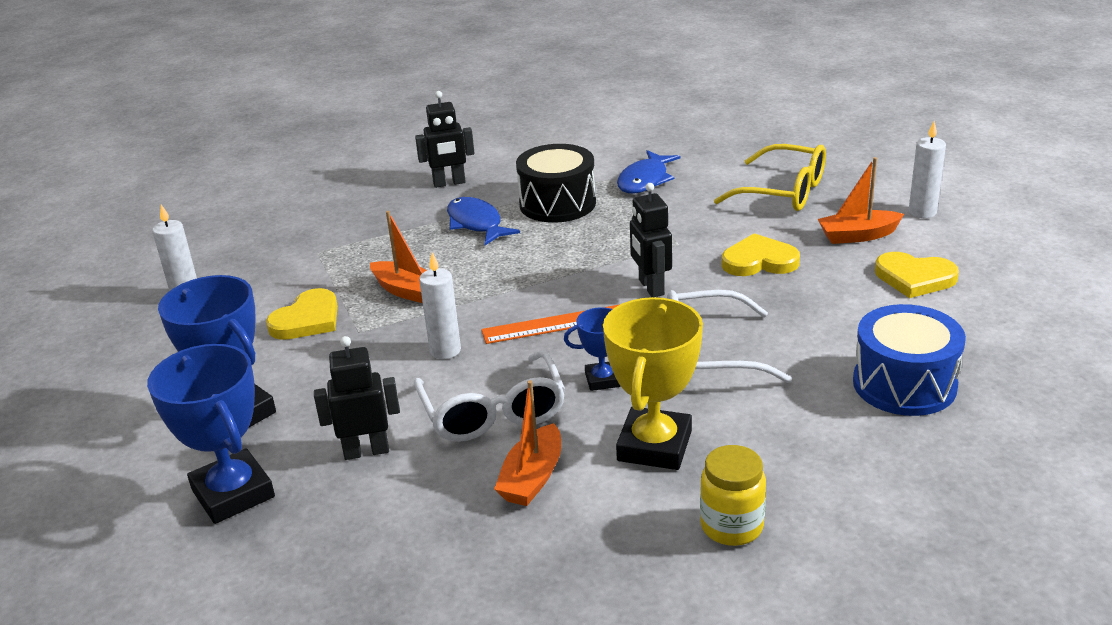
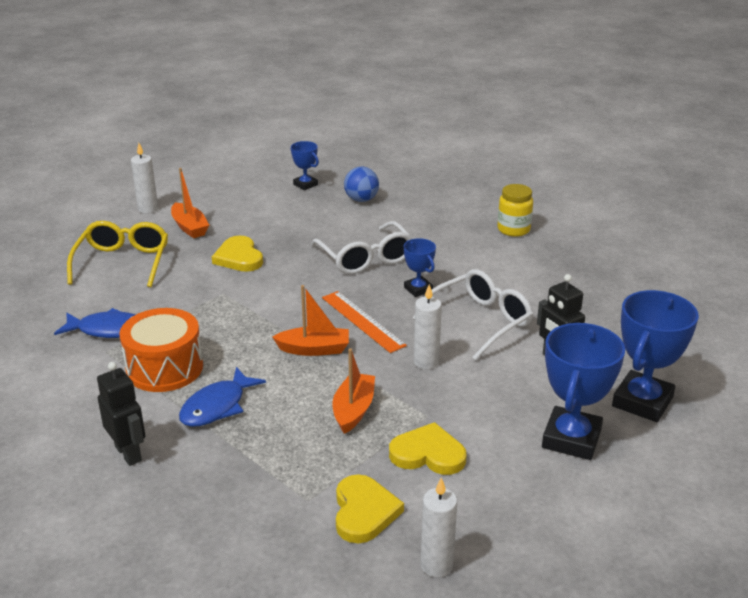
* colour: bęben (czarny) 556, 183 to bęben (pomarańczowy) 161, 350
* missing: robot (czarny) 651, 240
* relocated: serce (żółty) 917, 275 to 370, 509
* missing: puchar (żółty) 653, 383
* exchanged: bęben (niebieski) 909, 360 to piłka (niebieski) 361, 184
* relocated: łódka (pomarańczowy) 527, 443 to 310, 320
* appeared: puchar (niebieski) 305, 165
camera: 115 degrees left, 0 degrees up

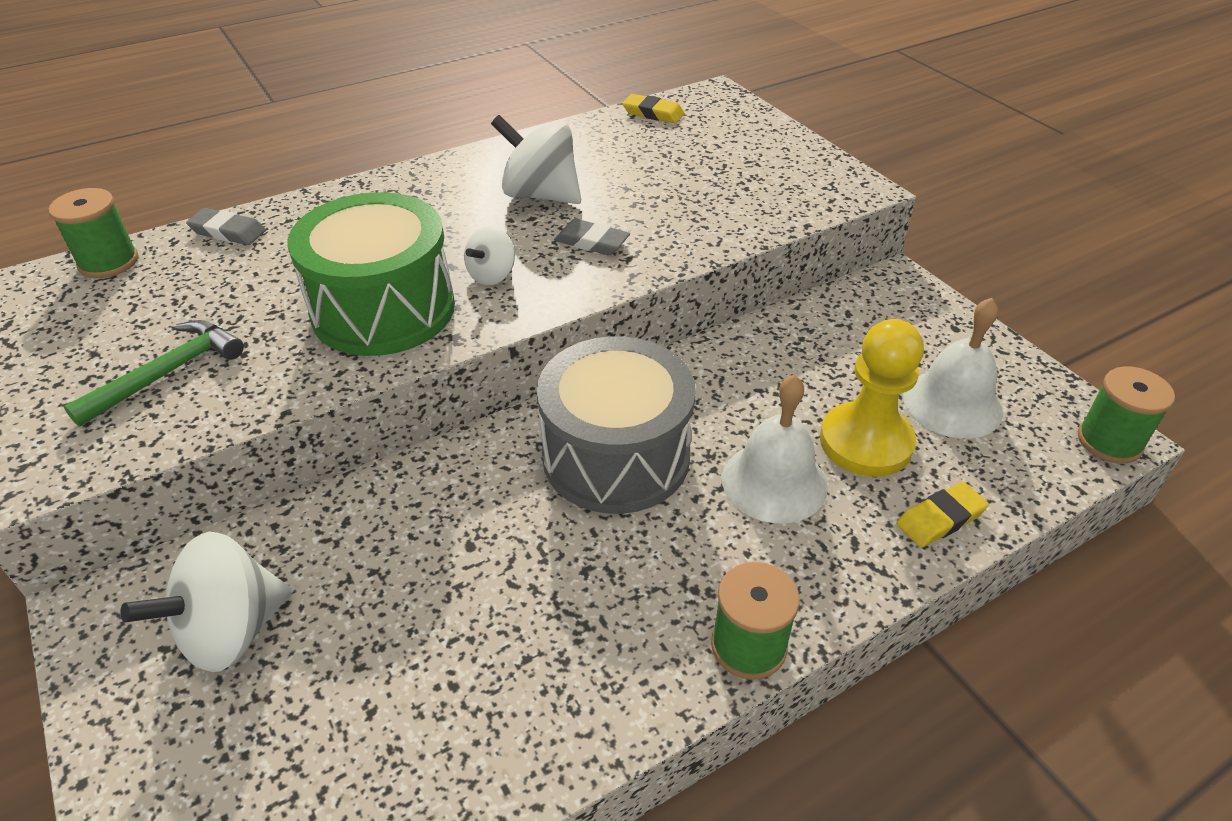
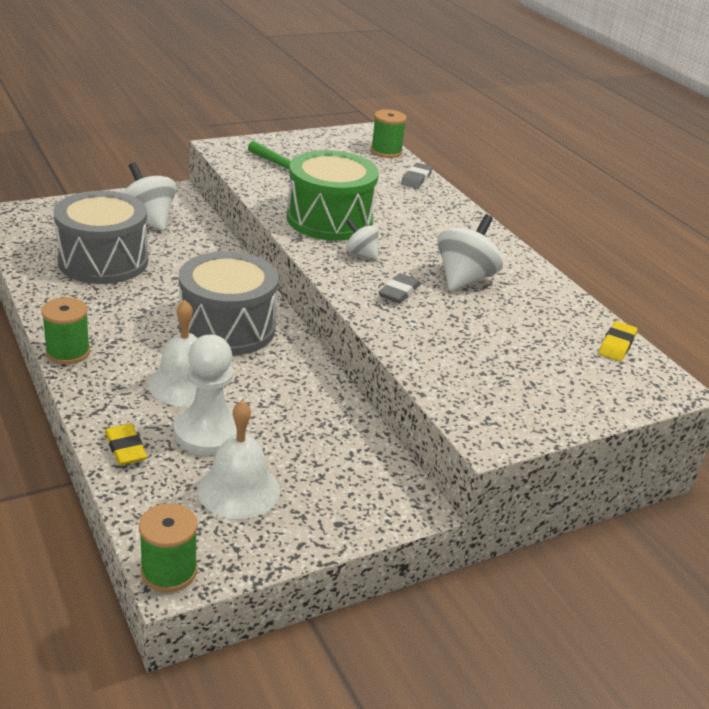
* colour: pionek (żółty) 872, 398 to pionek (biały) 205, 395
* appeared: bęben (szary) 101, 237
camera: 90 degrees right, 10 degrees down

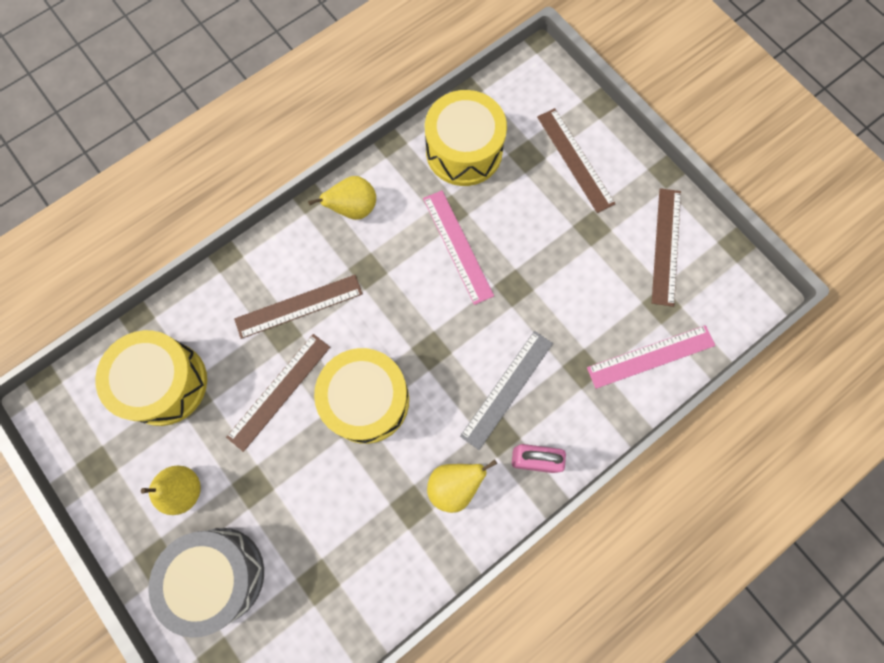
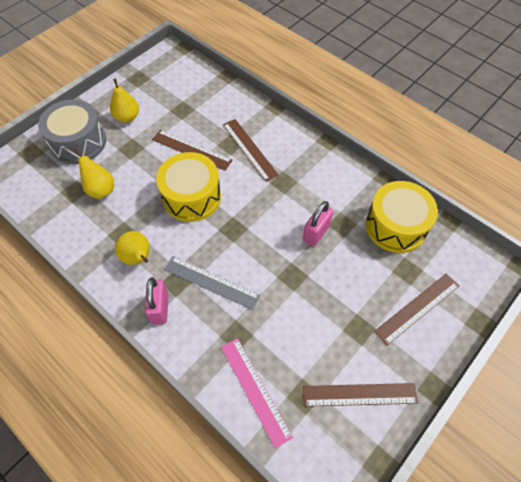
* relocated: gruszka (żółty) 342, 198 to 94, 173
* exchanged: linijka (różowy) 458, 248 to kłódka (różowy) 318, 224
* missing: bęben (żółty) 151, 378
camera: 80 degrees right, 15 degrees down

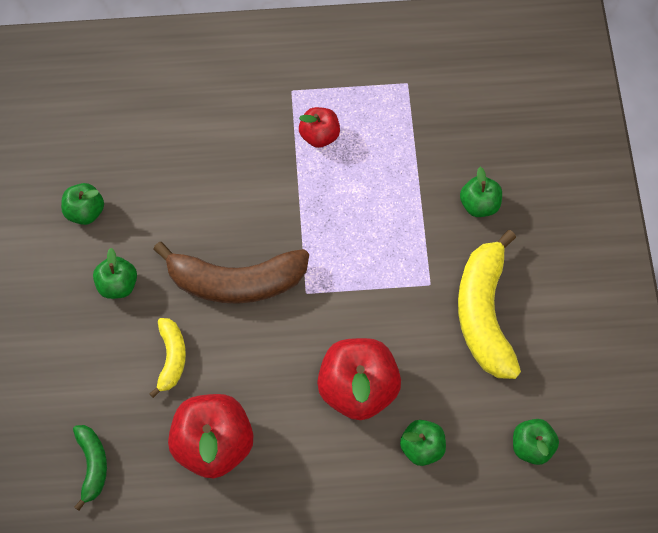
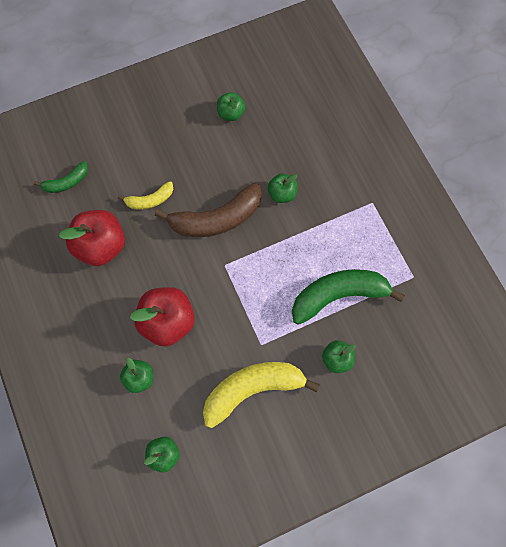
* missing: jabłko (czerwony) 319, 127
* spun: banan (brązowy) 231, 273 = 208, 209 90 degrees counterclockwise
* relocated: jabłko (zielony) 115, 273 to 283, 188
* appeared: banan (zielony) 348, 297
camera: 70 degrees right, 5 degrees up

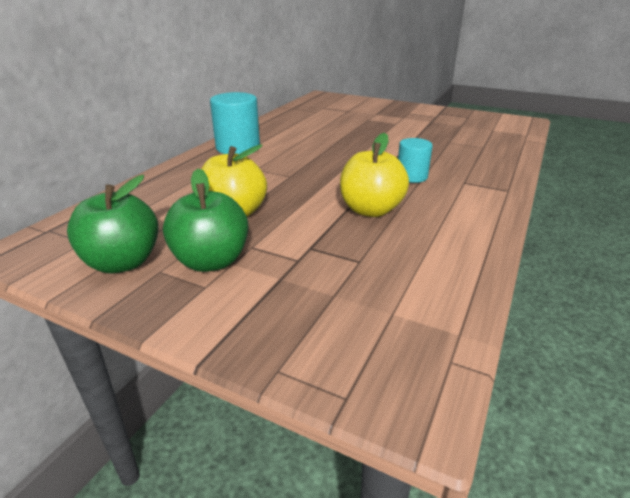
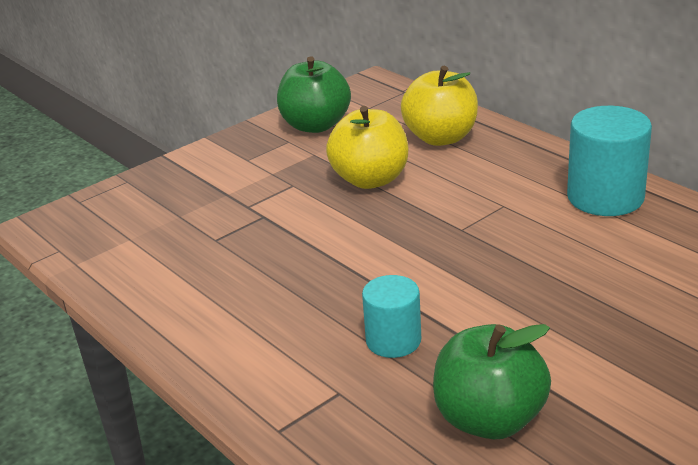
* relocated: jabłko (żółty) 374, 175 to 439, 106
* relocated: jabłko (zielony) 205, 220 to 492, 381
camera: 115 degrees right, 0 degrees up

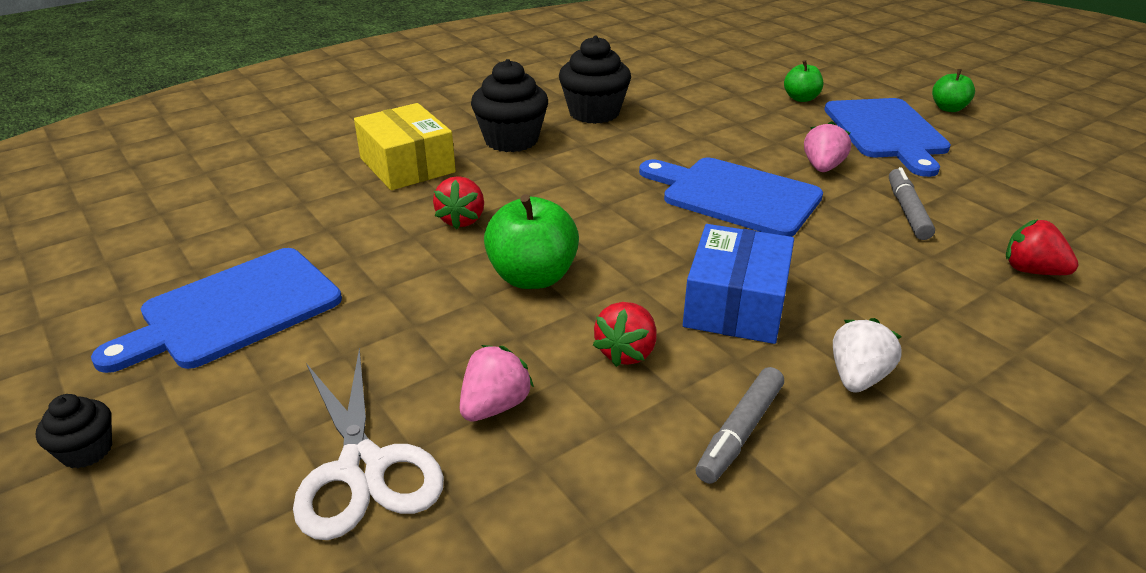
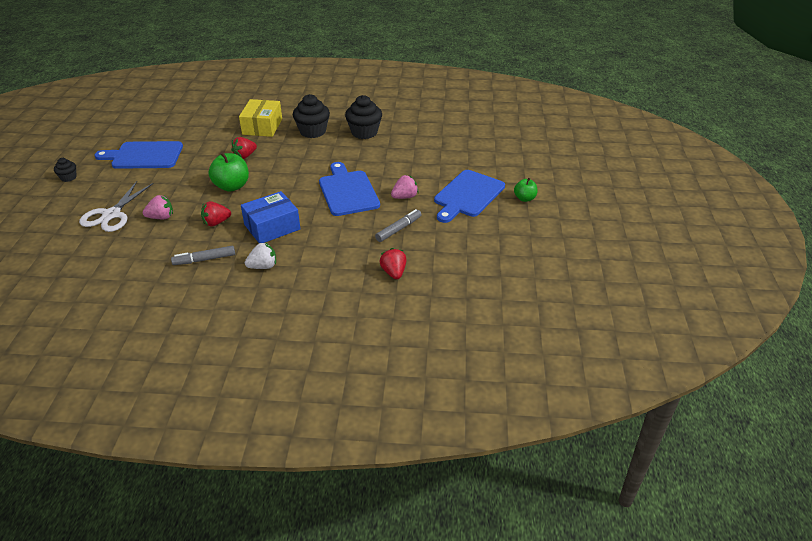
* missing: jabłko (zielony) 803, 81
camera: 40 degrees right, 5 degrees up

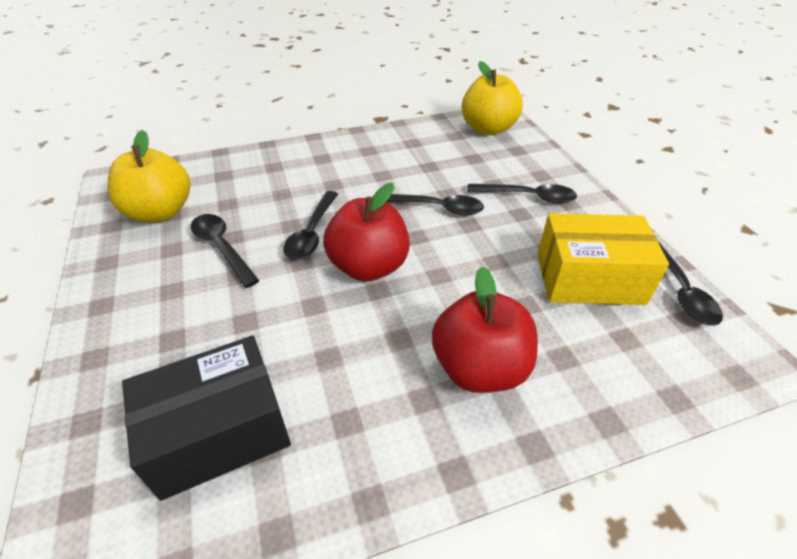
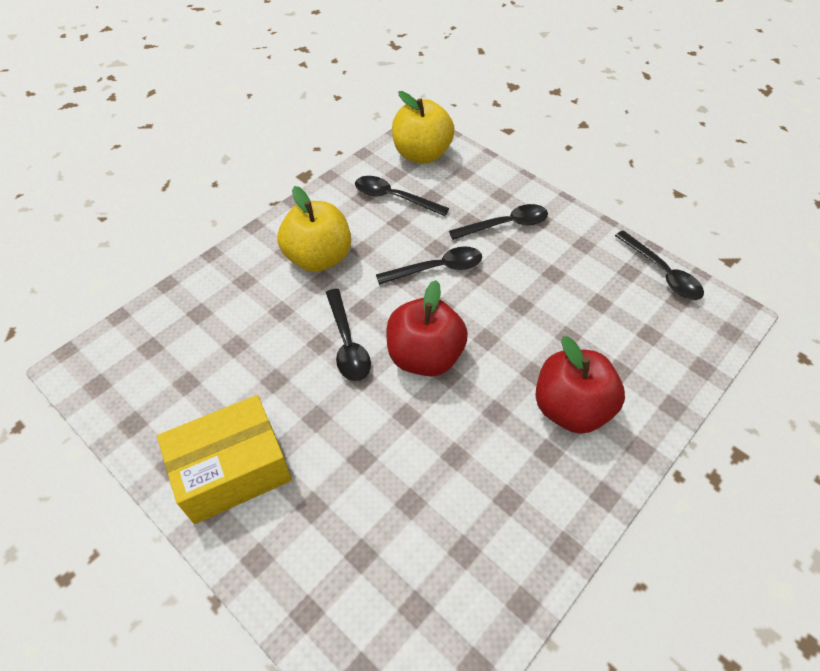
* relocated: jabłko (żółty) 149, 176 to 314, 229
* relocated: pudełko (żółty) 603, 259 to 224, 459
* relocated: łyżka (czarny) 225, 251 to 402, 196
* missing: pudełko (czarny) 206, 418
camera: 30 degrees left, 10 degrees up

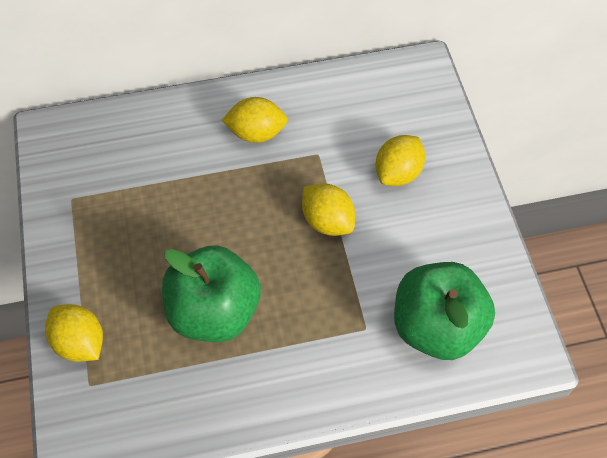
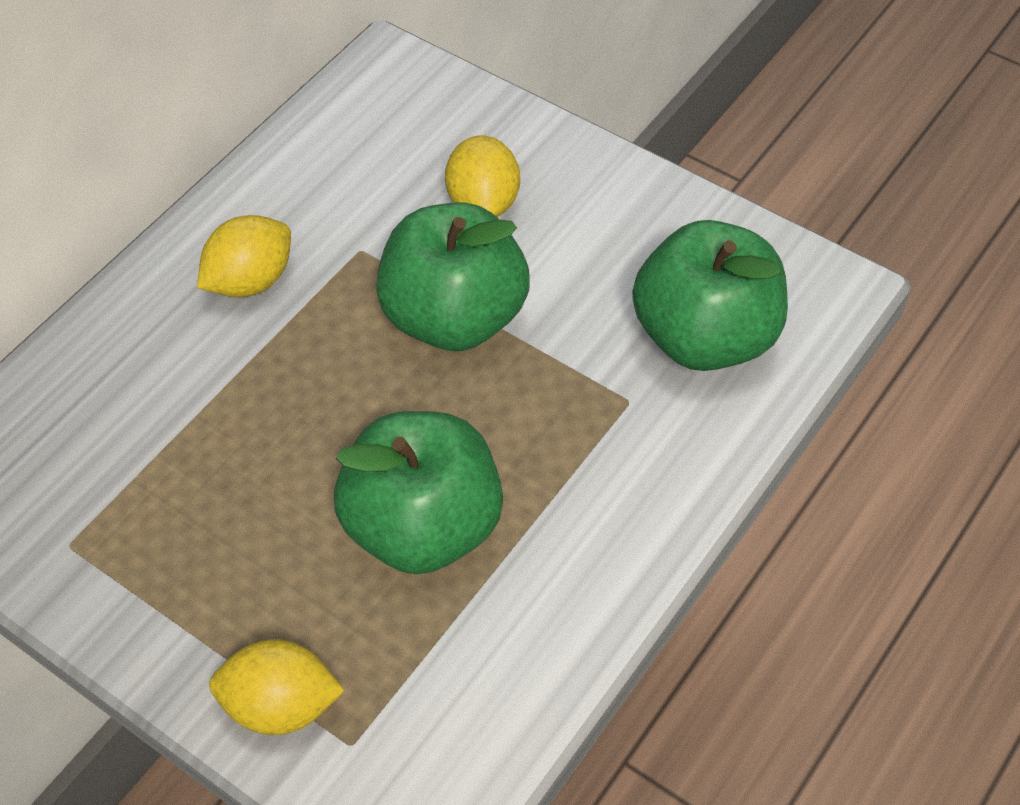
* exchanged: cytryna (żółty) 328, 209 to jabłko (zielony) 453, 277
camera: 40 degrees left, 5 degrees down

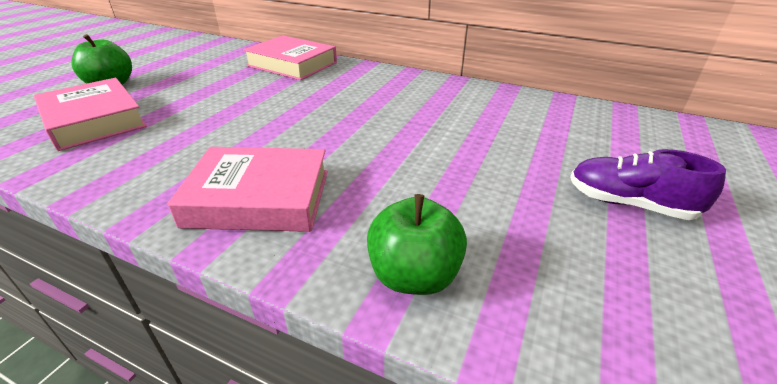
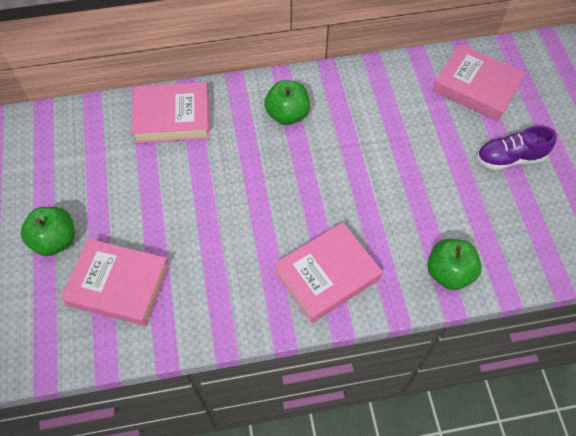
* appeared: książka (różowy) 479, 82
* appeared: jabłko (zielony) 287, 102
camera: 35 degrees left, 25 degrees up

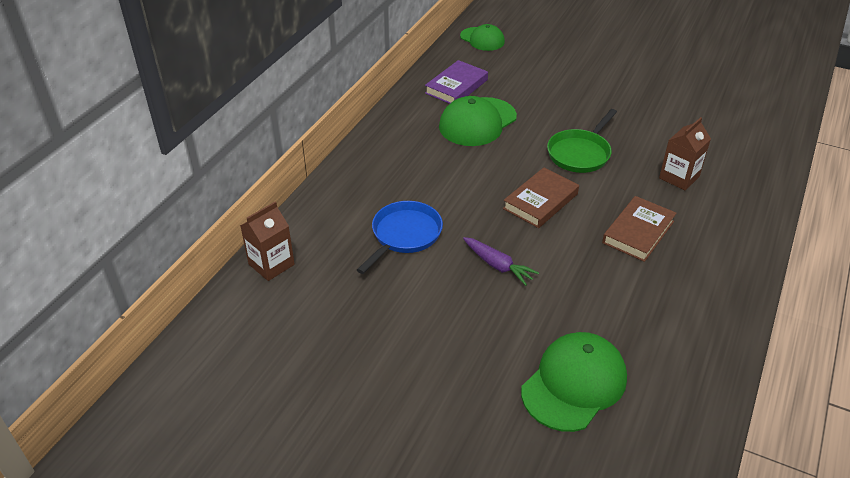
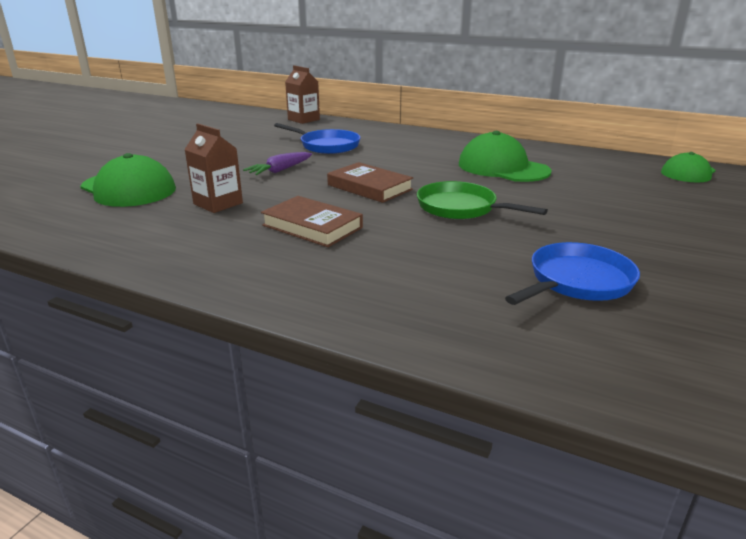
* missing: książka (fioletowy) 456, 82
* relocated: karton mleka (brązowy) 685, 154 to 213, 168
* appeared: patelnia (niebieski) 572, 273
camera: 90 degrees right, 15 degrees down

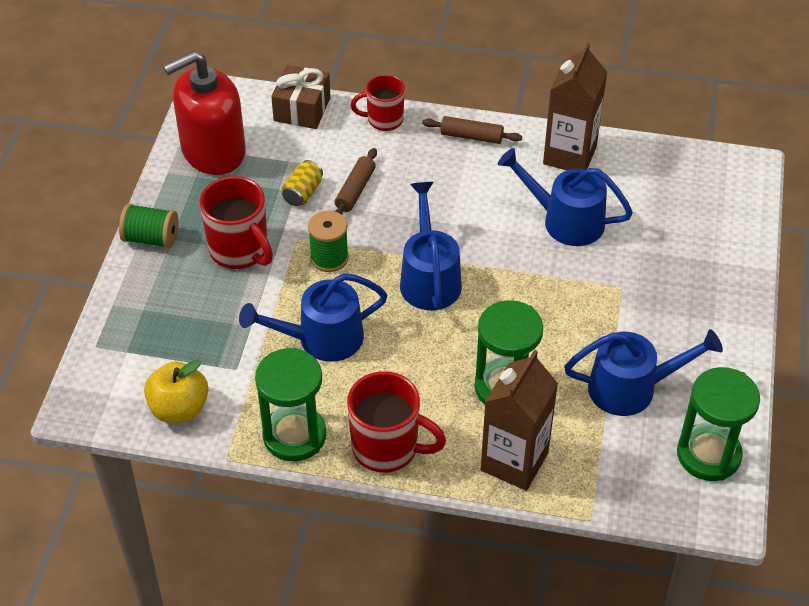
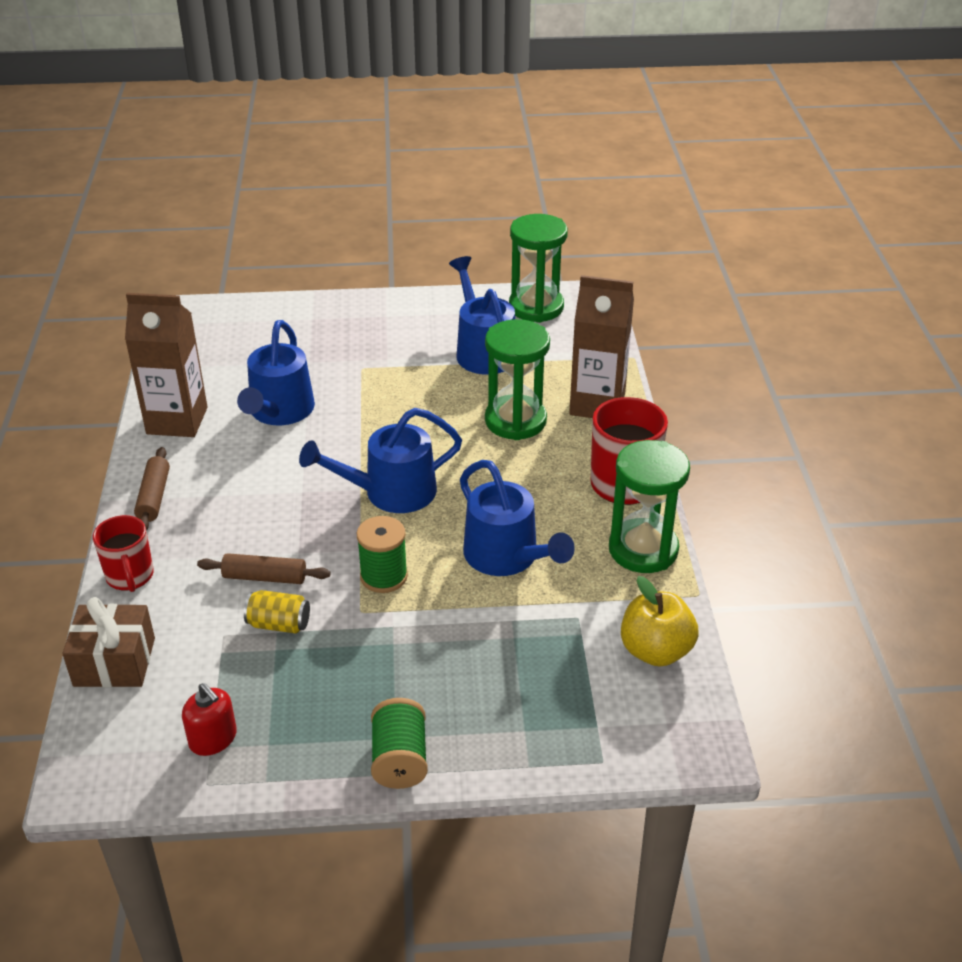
* size: dozownik mydła (czerwony) 204, 113 = 209, 719 x0.44
* missing: kubek (czerwony) 236, 222
camera: 105 degrees left, 10 degrees down

